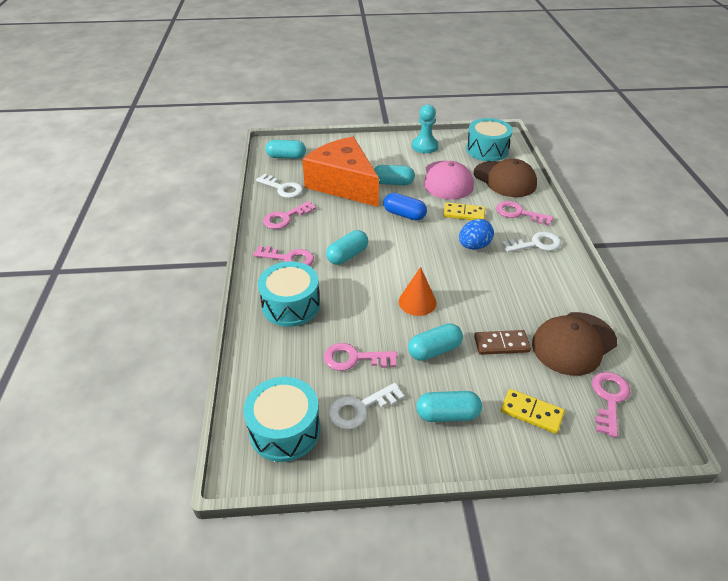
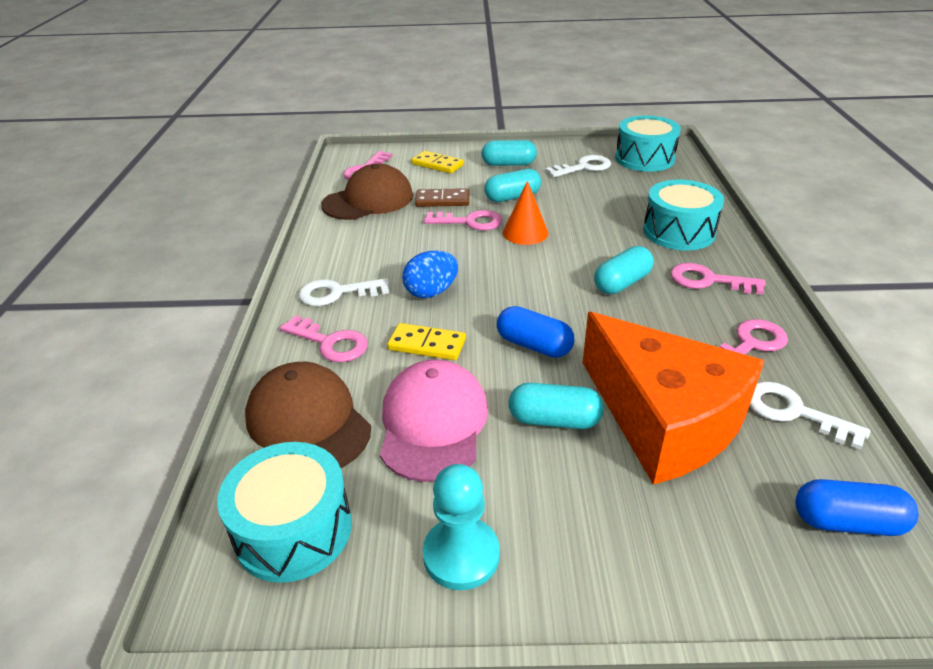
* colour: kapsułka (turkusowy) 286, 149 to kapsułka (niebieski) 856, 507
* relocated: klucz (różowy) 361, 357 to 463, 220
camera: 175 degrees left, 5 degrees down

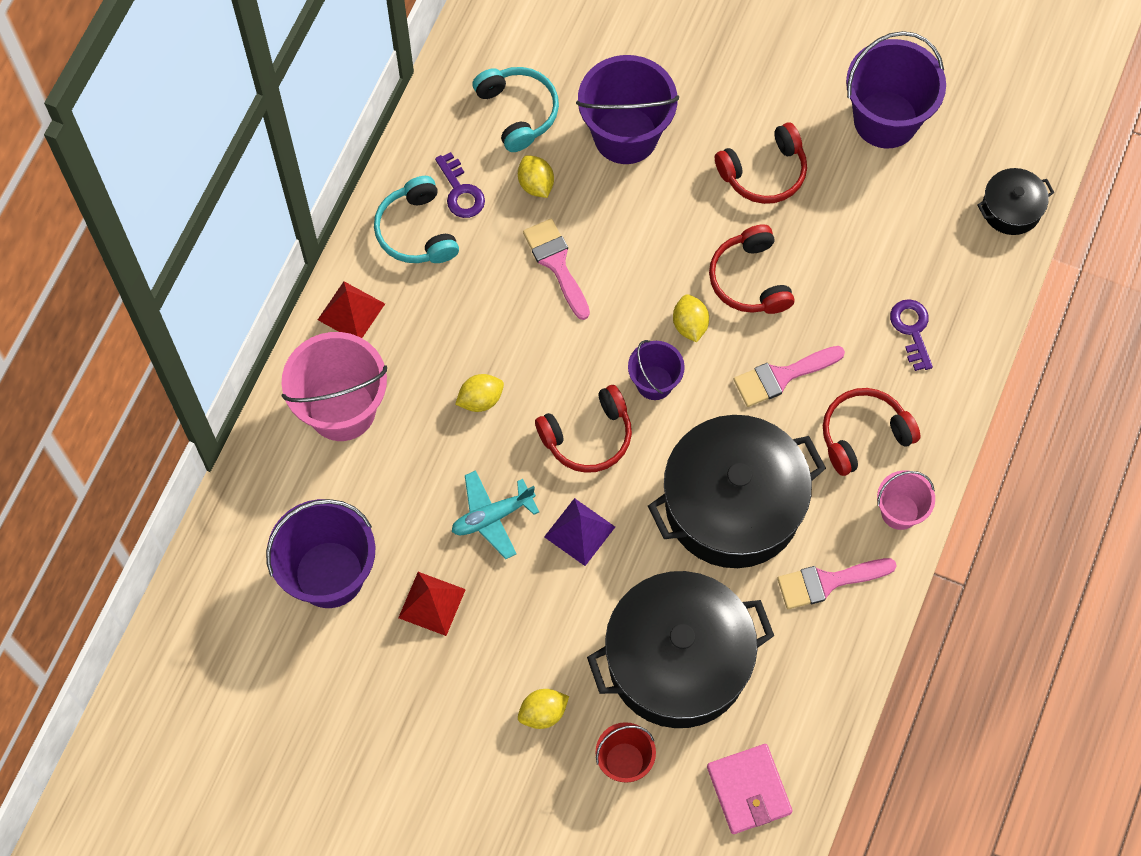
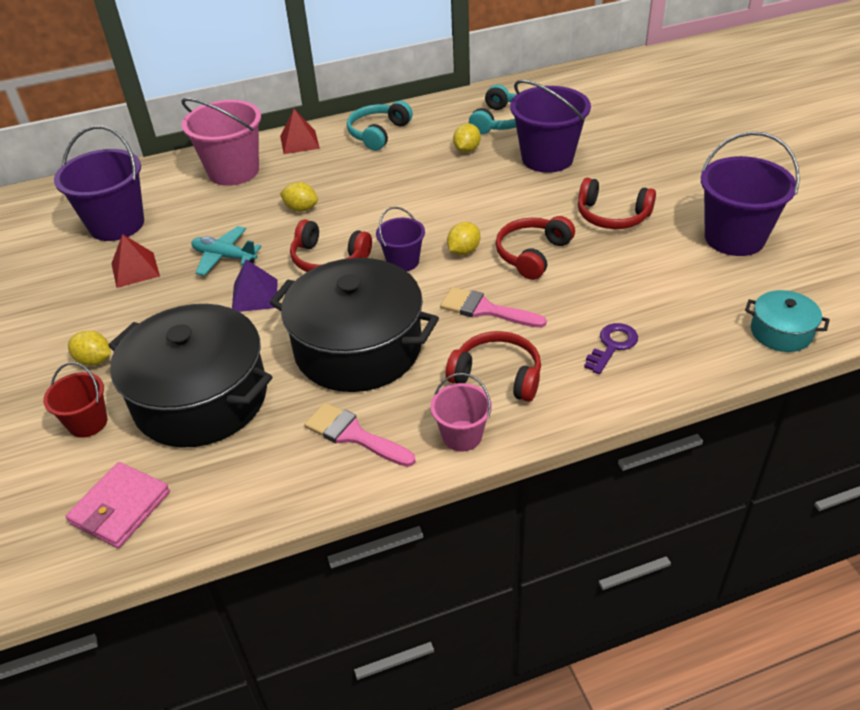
* missing: klucz (fioletowy) 460, 185
* colour: garnek (czarny) 1016, 201 to garnek (turkusowy) 787, 321
* missing: pędzel (różowy) 556, 269
camera: 50 degrees right, 25 degrees down

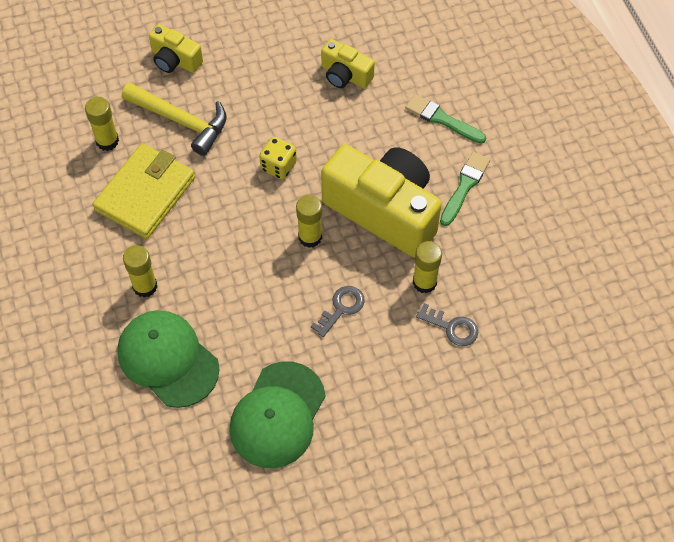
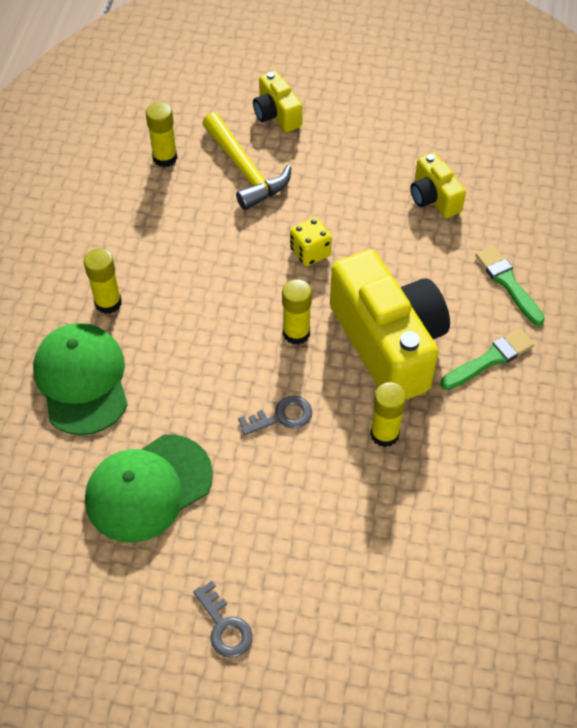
* missing: portfel (żółty) 144, 191
* relocated: klucz (szary) 447, 324 to 223, 619
camera: 30 degrees right, 5 degrees down

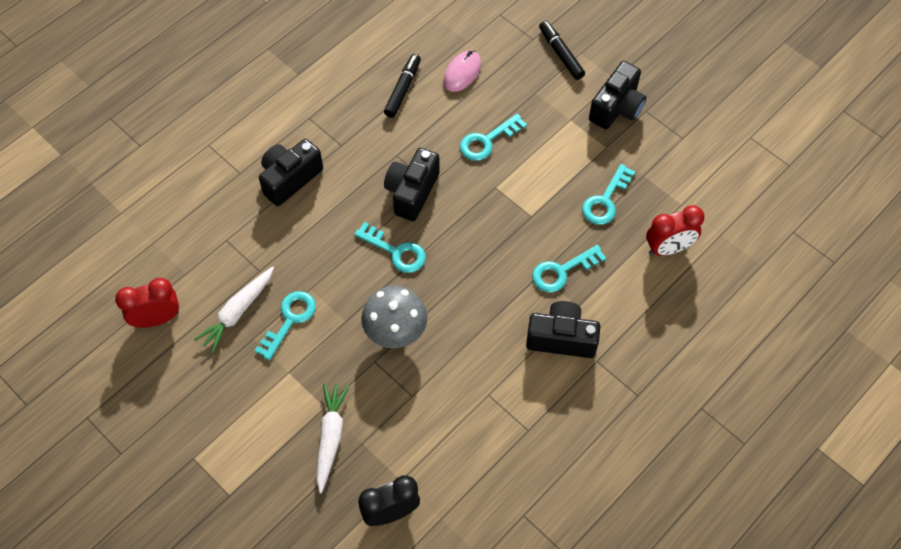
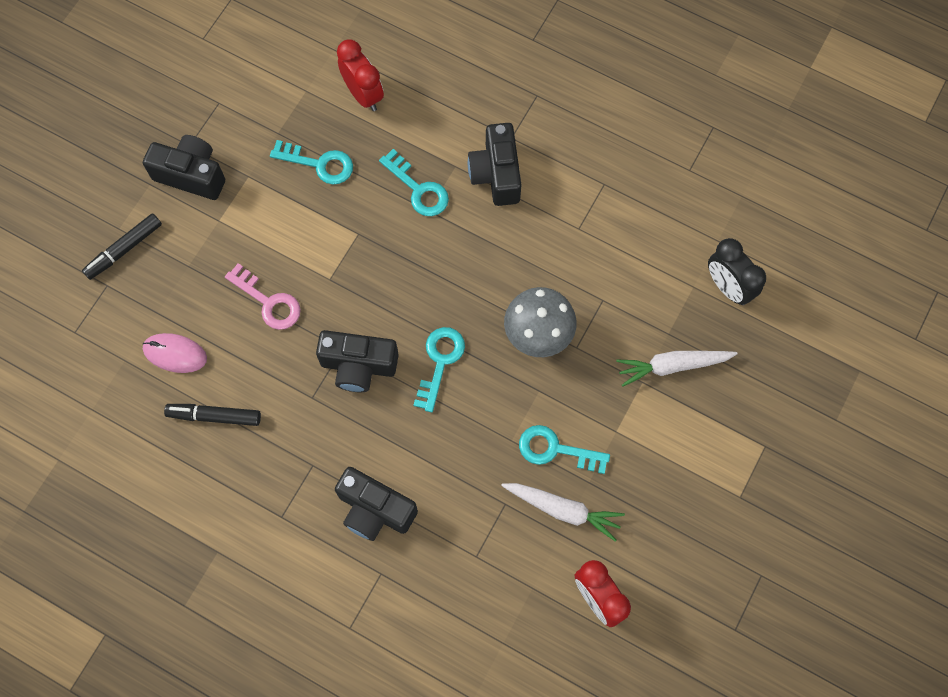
* colour: klucz (turkusowy) 493, 137 to klucz (różowy) 263, 296
camera: 105 degrees left, 10 degrees up

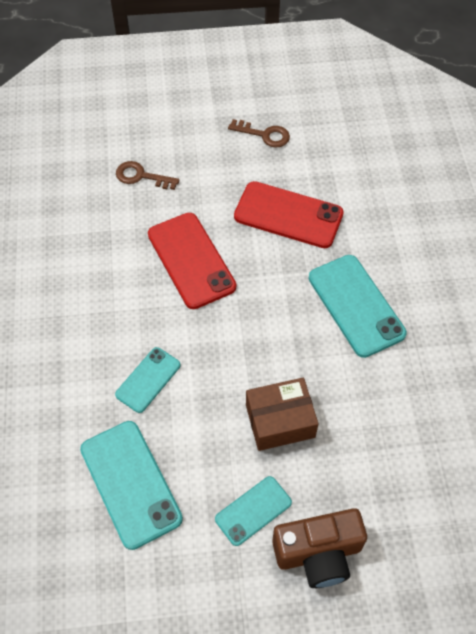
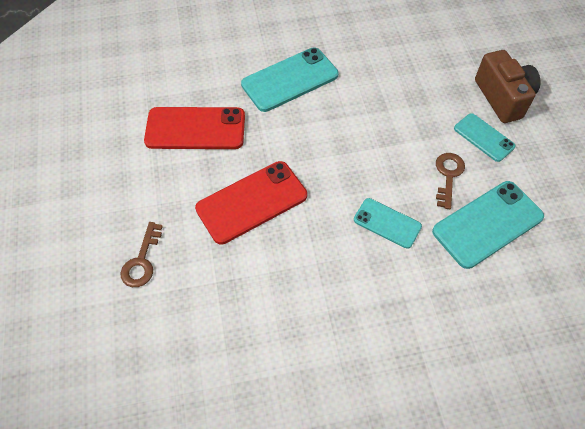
* relocated: klucz (brązowy) 259, 133 to 450, 181
* spun: telefon (czerwony) 289, 214 = 194, 128 75 degrees clockwise
* missing: pudełko (brązowy) 282, 414
camera: 95 degrees left, 0 degrees up

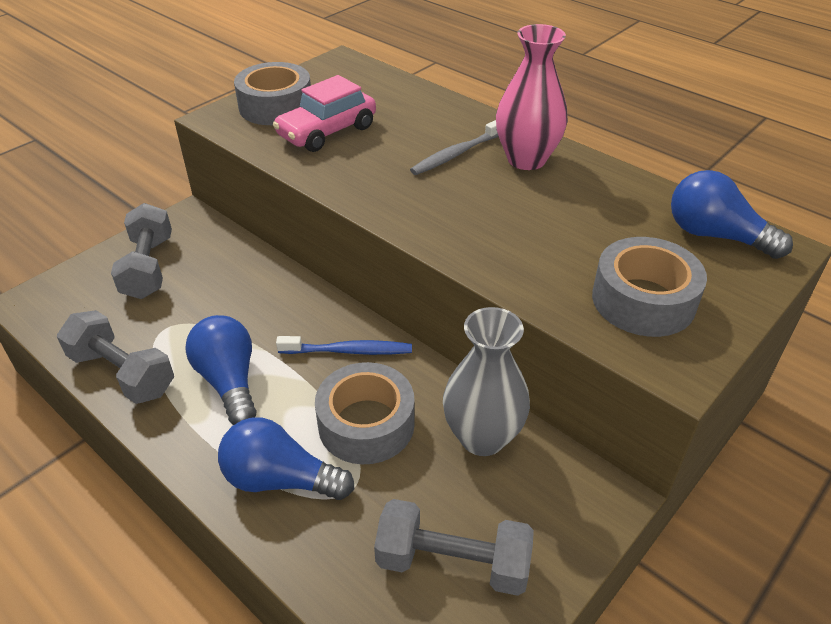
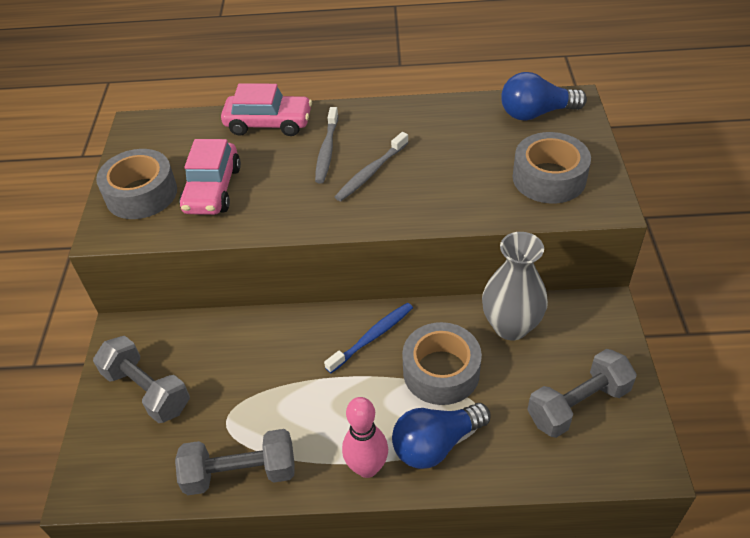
* missing: wazon (różowy) 532, 97
* missing: żarówka (niebieski) 221, 370
* appeared: samochód (różowy) 266, 109
* appeared: szczoteczka do zębów (szary) 372, 166
* appeared: kręgiel (różowy) 365, 437
camera: 40 degrees left, 5 degrees up

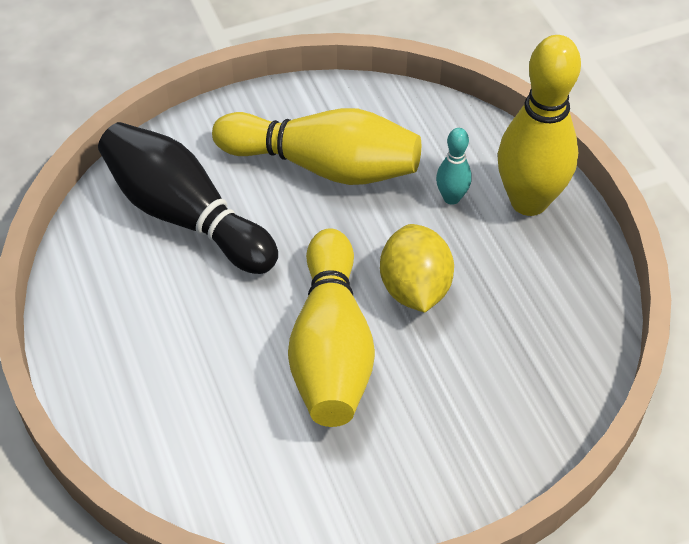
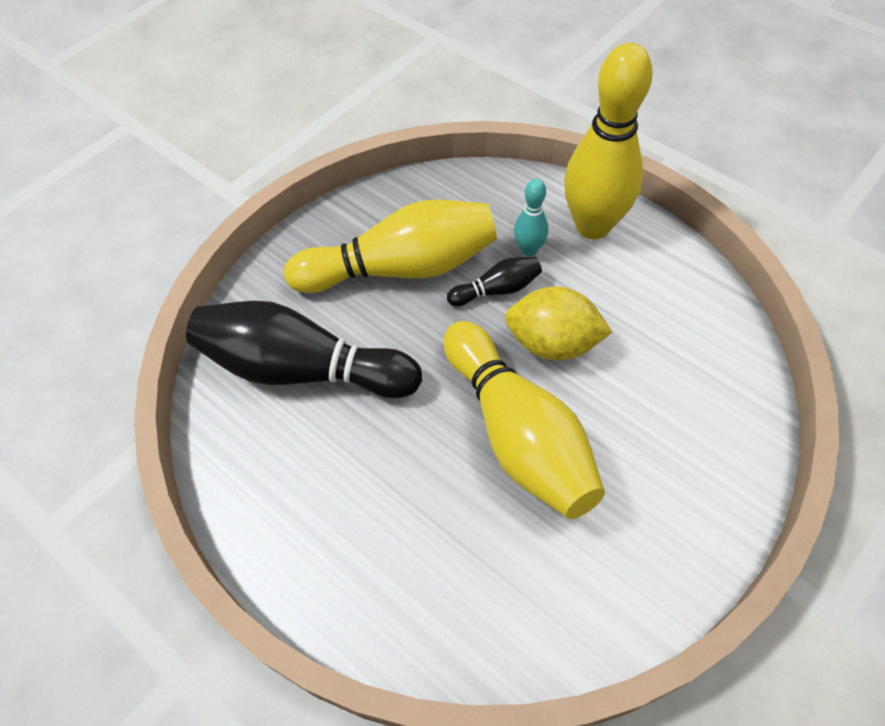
* spun: cytryna (żółty) 417, 268 = 558, 323 45 degrees counterclockwise
* appeared: kręgiel (czarny) 494, 281
camera: 25 degrees left, 5 degrees up

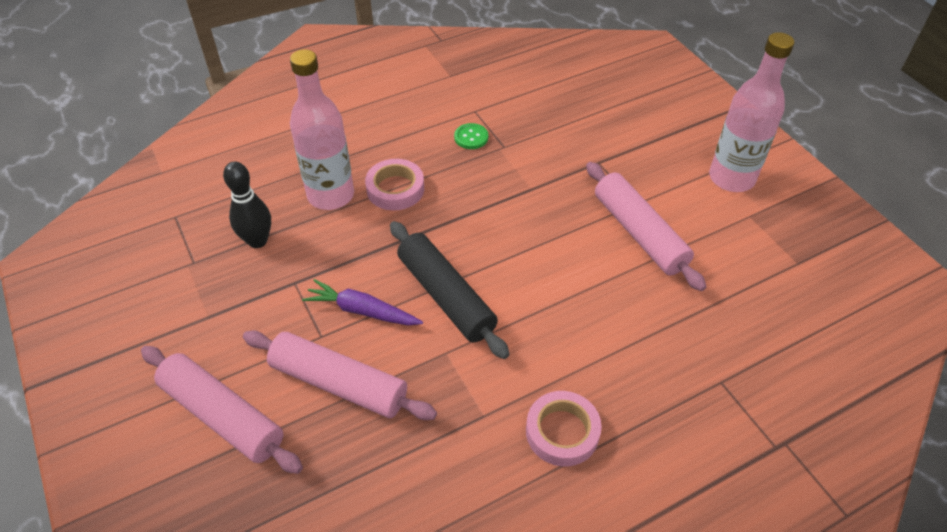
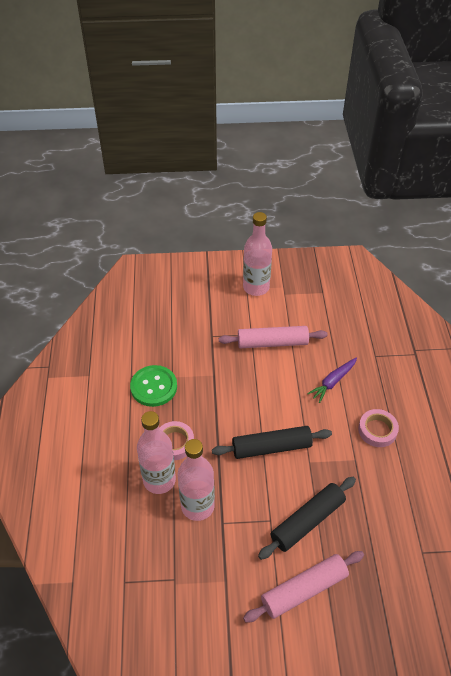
* size: guzik (zielony) 471, 136 = 153, 386 x2.03
* missing: kręgiel (czarny) 247, 205
* relocated: marchewka (fioletowy) 362, 302 to 332, 380
* colour: wałek do ciasta (różowy) 340, 375 to wałek do ciasta (czarny) 307, 518
* appeared: butelka (różowy) 196, 480
camera: 65 degrees left, 0 degrees up

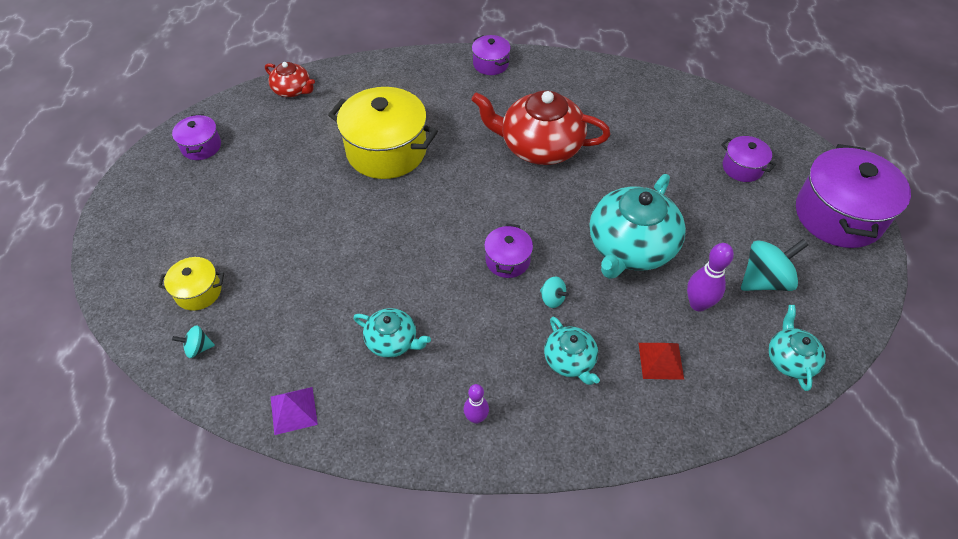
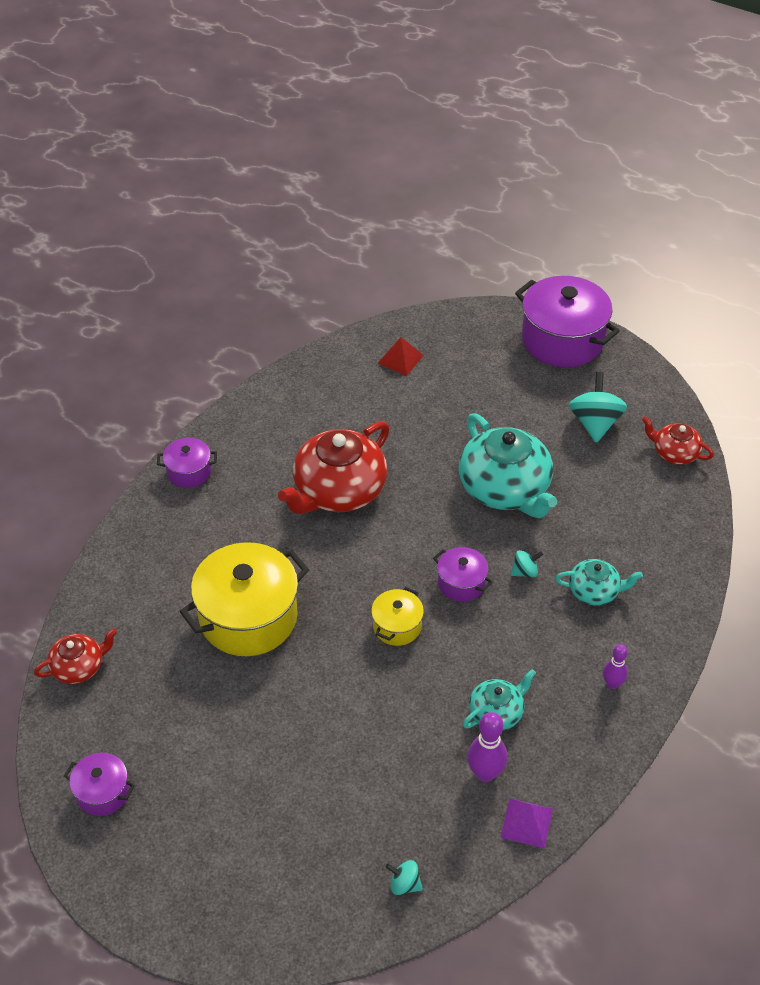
* missing: garnek (fioletowy) 748, 159
* relocated: kręgiel (fioletowy) 710, 277 to 487, 747
* relocated: garnek (żółty) 191, 284 to 397, 616
* colour: imbryk (turkusowy) 797, 348 to imbryk (czerwony) 678, 440
* spun: bączek (turkusowy) 193, 341 = 404, 877 90 degrees clockwise
* relocated: piramida (czerwony) 661, 361 to 400, 356
camera: 60 degrees left, 5 degrees down

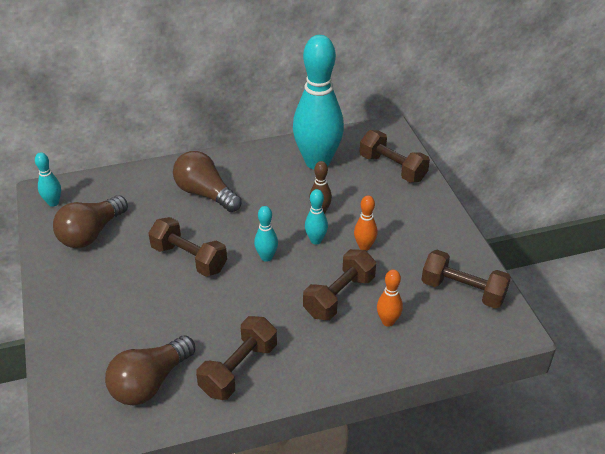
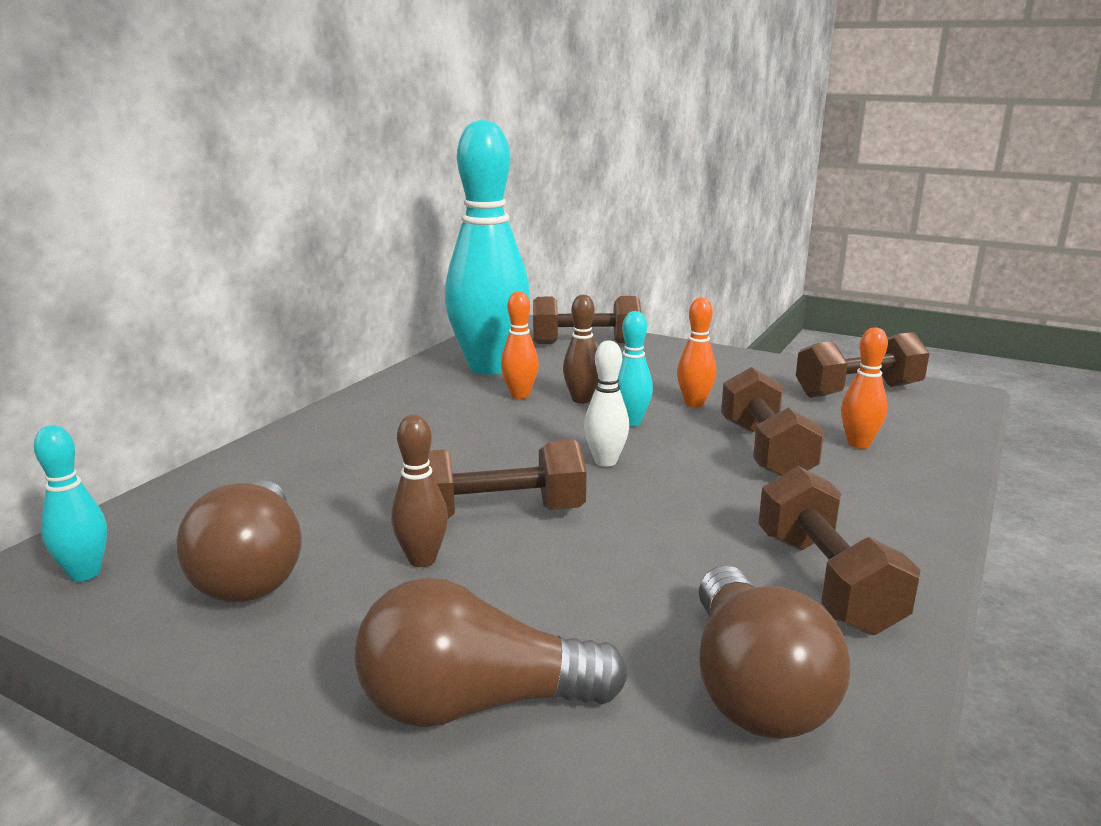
* relocated: żarówka (brązowy) 207, 181 to 491, 652
* colour: kręgiel (turkusowy) 266, 234 to kręgiel (biały) 606, 403
* appeared: kręgiel (pomarańczowy) 520, 345
* appeared: kręgiel (brązowy) 419, 491
camera: 45 degrees left, 20 degrees down

